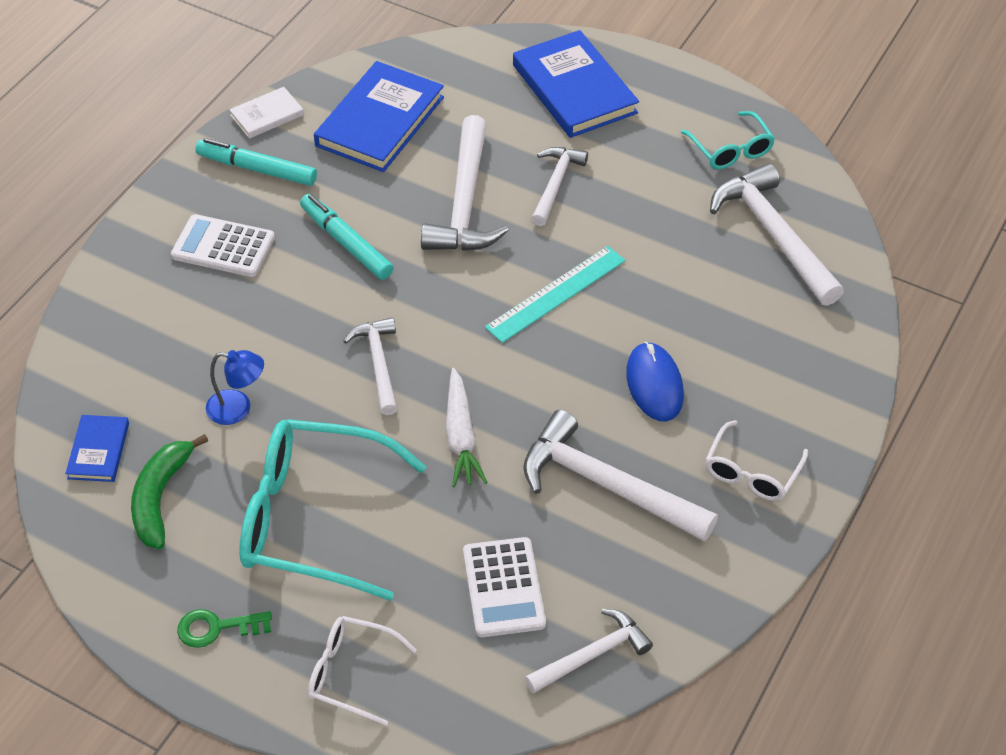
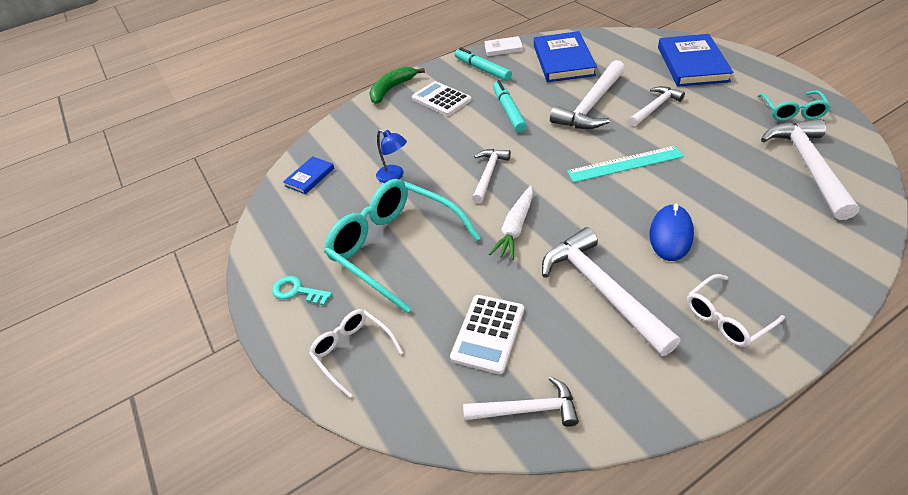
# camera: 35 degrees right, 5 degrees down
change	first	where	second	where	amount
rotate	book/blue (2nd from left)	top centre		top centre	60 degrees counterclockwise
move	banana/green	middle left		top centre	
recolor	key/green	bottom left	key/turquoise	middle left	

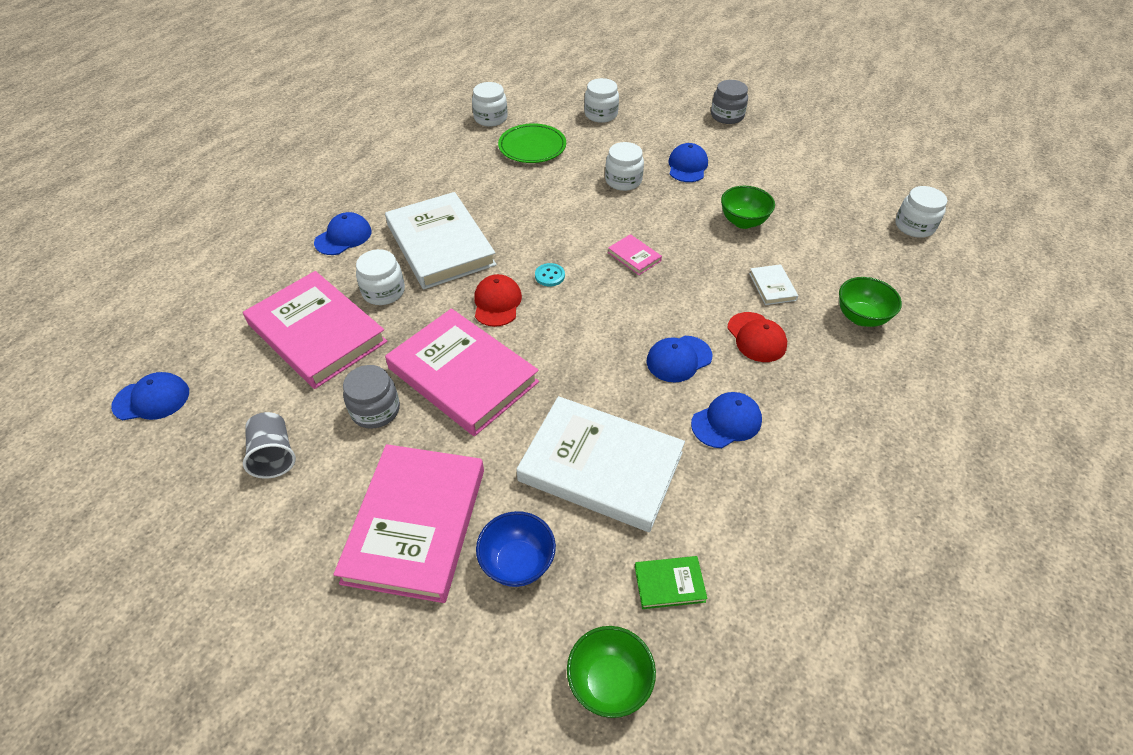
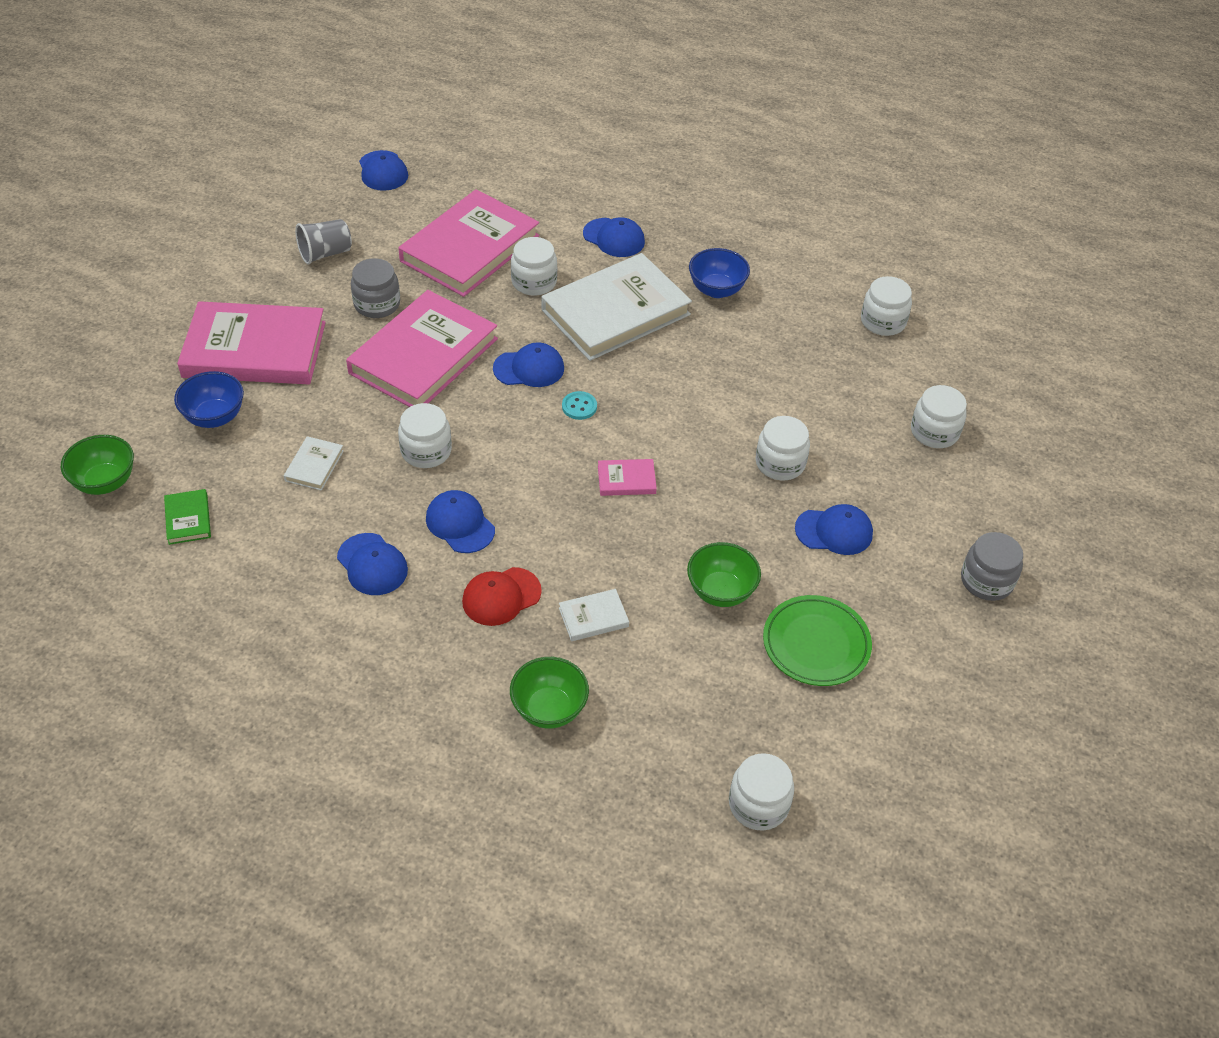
# camera: 80 degrees right, 0 degrees up
change	first	where	second	where	amount
move	plate/green	top centre		middle right	
rotate	book/pink (4th from left)	centre		centre	45 degrees clockwise
recolor	cap/red (1st from left)	centre	cap/blue (4th from left)	centre	
resize	book/white (2nd from left in the first image)	centre	book/white (1st from left)	middle left	x0.41
insert			bowl/blue (2nd from left)	top centre	
insert			jar/white (1st from left)	centre	

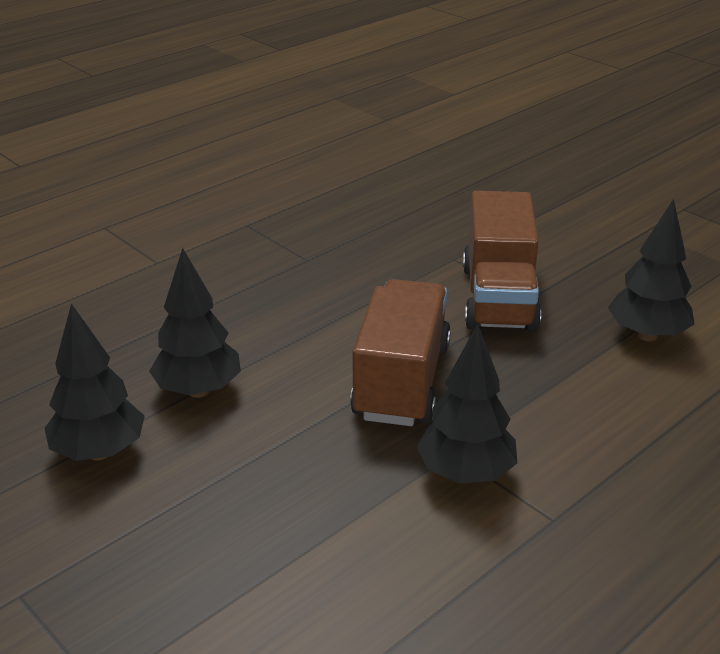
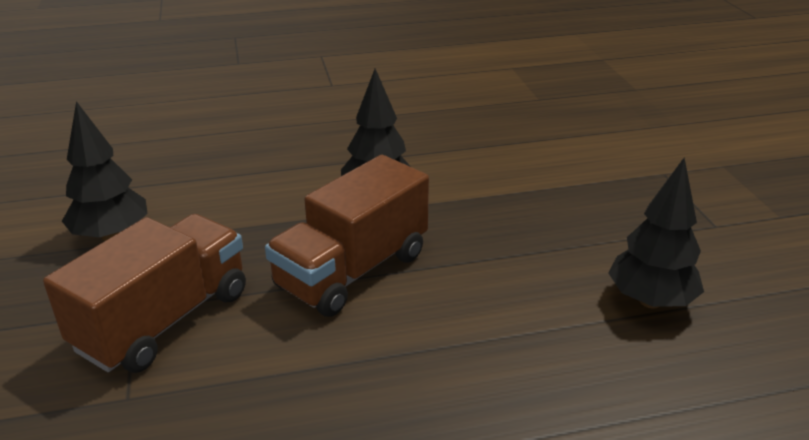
# camera: 150 degrees left, 0 degrees up
change	first	where	second	where	amount
delete	tree/black (2nd from left)	middle left			

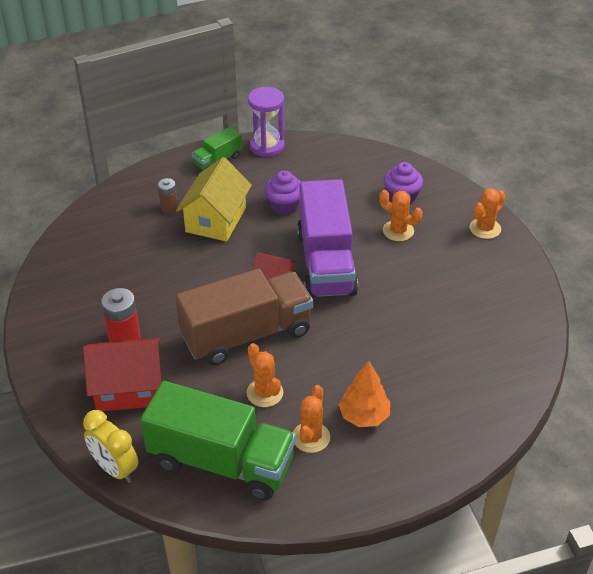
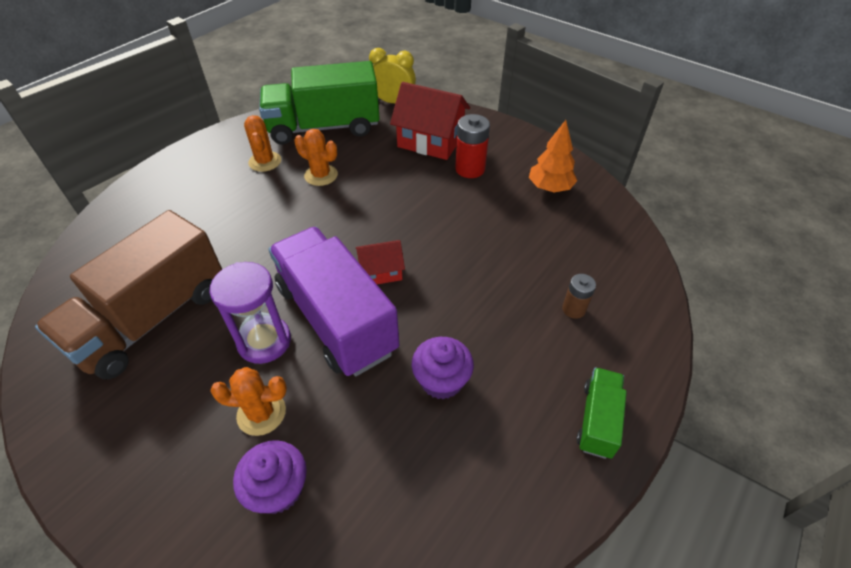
# camera: 150 degrees right, 5 degrees up
change	first	where	second	where	amount
move	hourglass/purple	top centre		middle left	
delete	house/yellow	centre			
delete	cactus/orange (4th from left)	middle right			
move	truck/brown	centre		middle left	
rotate	house/red (1st from left in the first image)	middle left	house/red (2nd from left)	top centre	60 degrees clockwise
move	tree/orange	bottom centre		top centre	

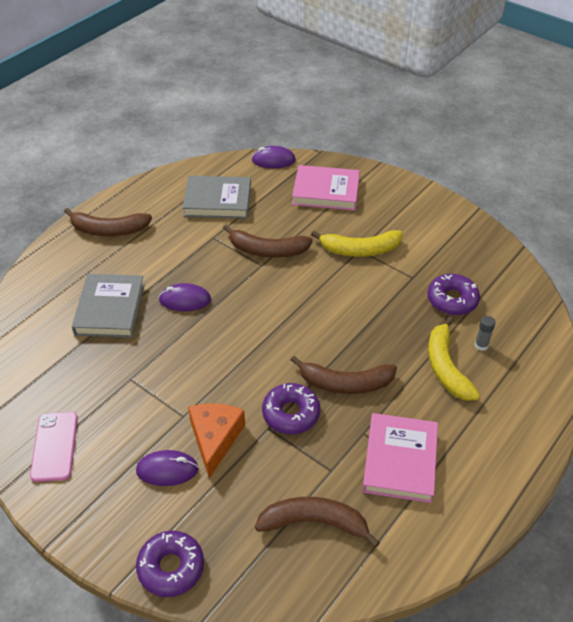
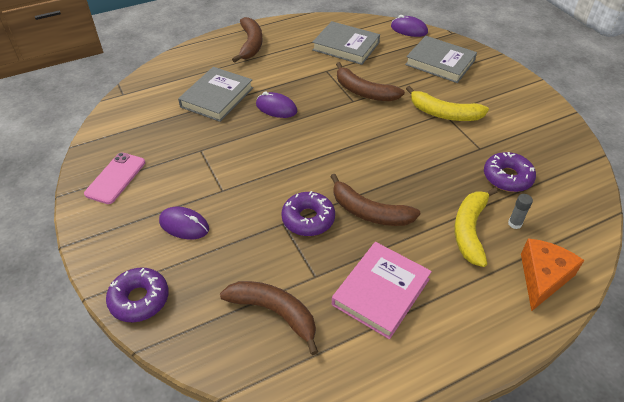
# camera: 25 degrees right, 0 degrees up
change	first	where	second	where	amount
recolor	book/pink (1st from left)	top centre	book/grey (3rd from left)	top right	
rotate	banana/brown (1st from left)	middle left		top centre	120 degrees counterclockwise
move	cheese/orange	bottom centre		bottom right	

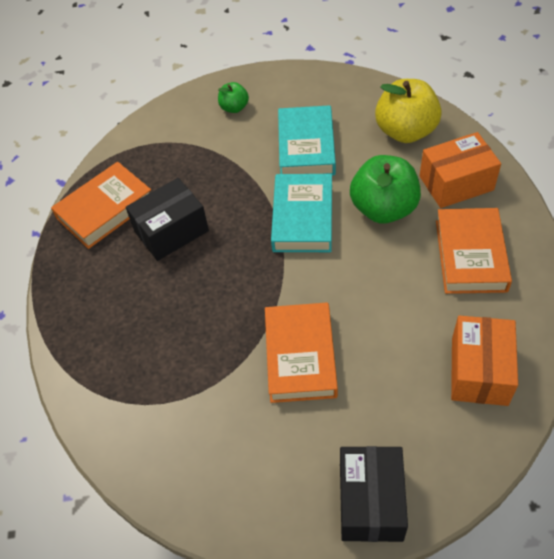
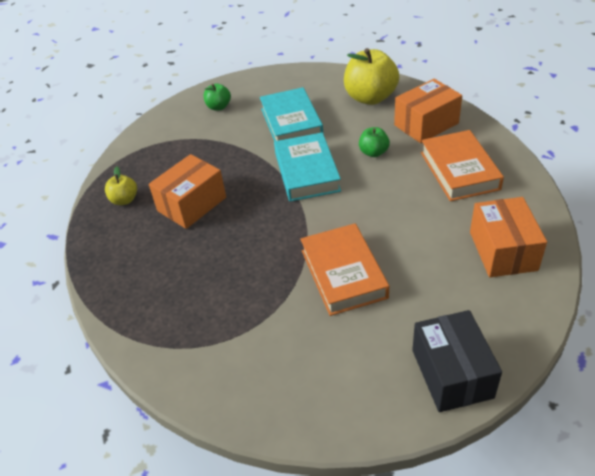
# camera: 15 degrees left, 10 degrees down
change	first	where	second	where	amount
resize	apple/green (2nd from left)	middle right		top centre	x0.51
replace	book/orange (1st from left)	middle left	apple/yellow (1st from left)	middle left	
recolor	box/black (1st from left)	middle left	box/orange (1st from left)	middle left	

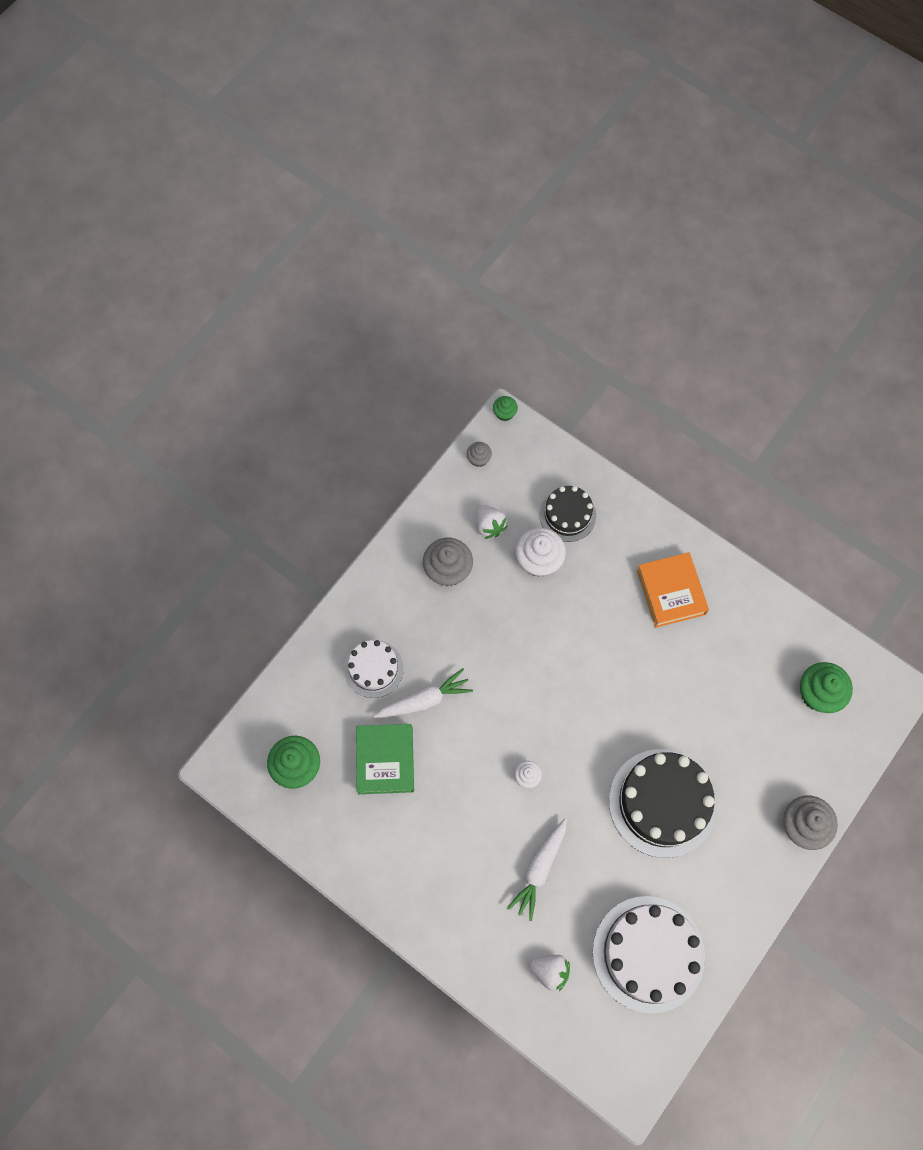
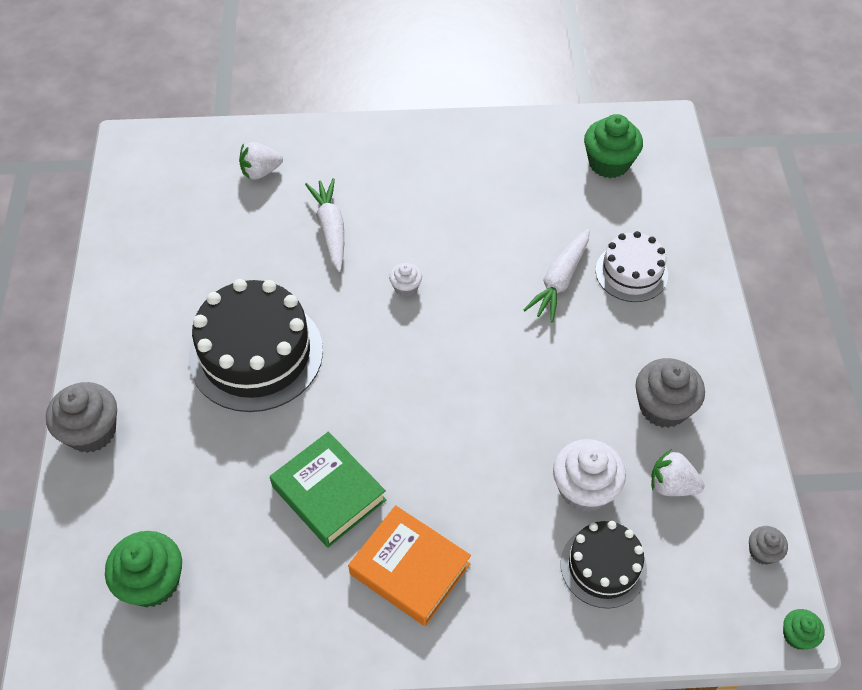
# camera: 140 degrees right, 15 degrees down
change	first	where	second	where	amount
move	book/green	centre		bottom centre	
delete	cake/white (2nd from left)	bottom right			

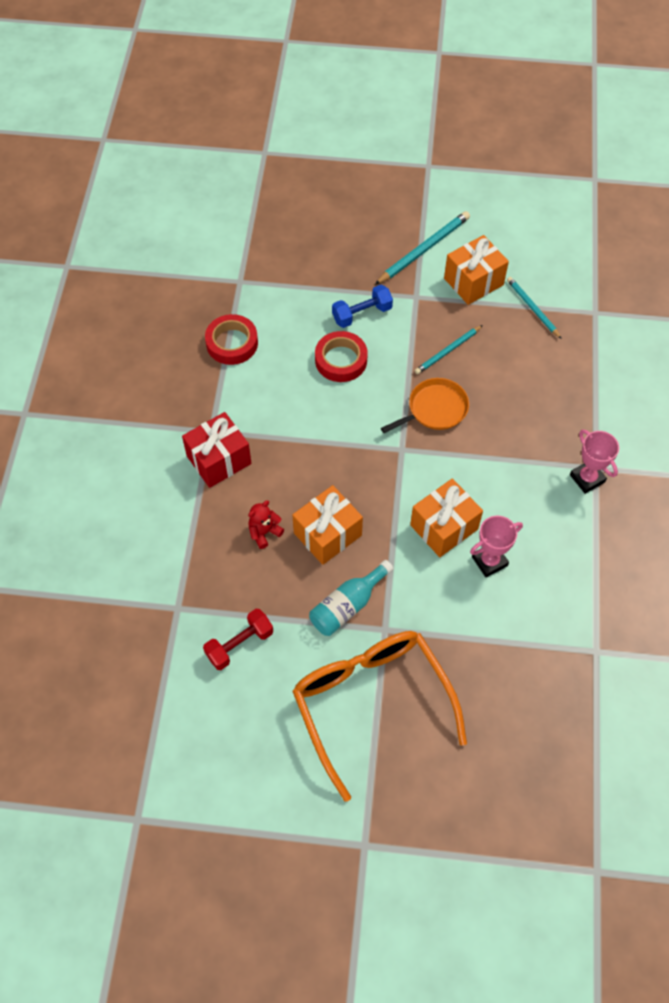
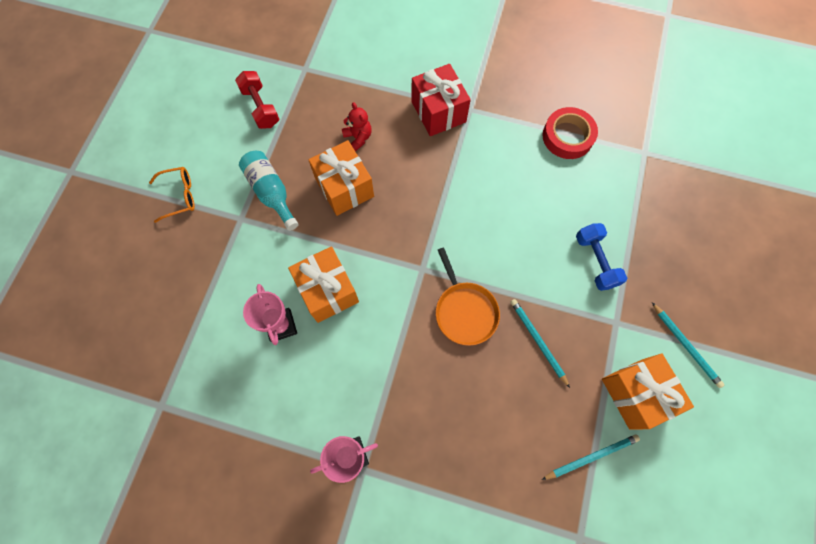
# camera: 100 degrees right, 10 degrees up
change	first	where	second	where	amount
resize	pencil/turquoise (1st from left in the first image)	top centre	pencil/turquoise (3rd from left)	middle right	x0.65
delete	tape/red (2nd from left)	centre			
resize	glasses/orange	bottom centre		middle left	x0.41

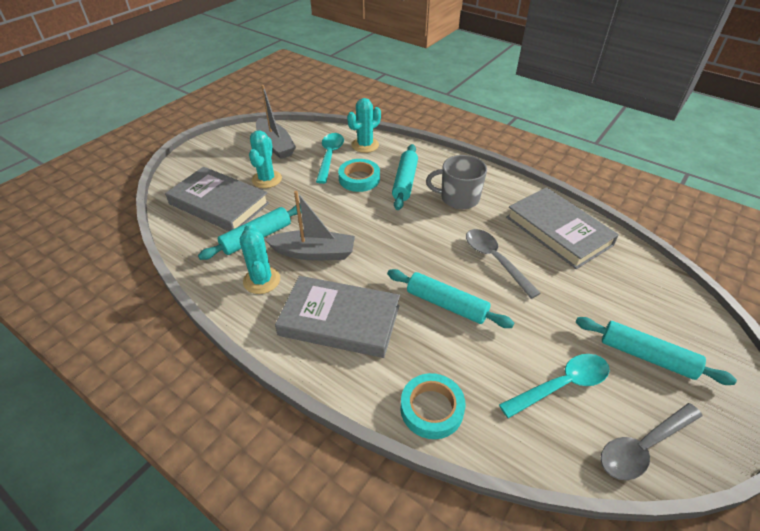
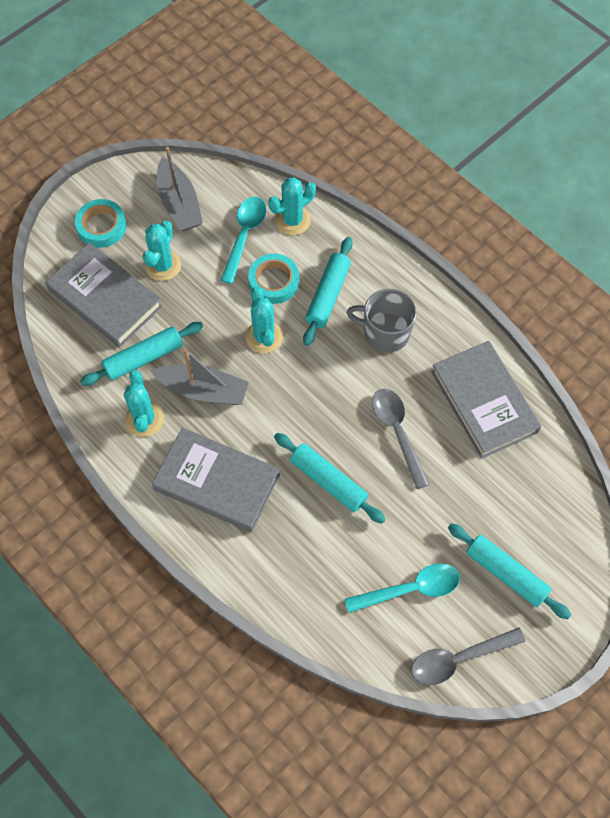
# camera: 10 degrees right, 20 degrees up
change	first	where	second	where	amount
move	tape/turquoise (2nd from left in the first image)	bottom centre	tape/turquoise (1st from left)	top left	
insert			cactus/turquoise (3rd from left)	centre	

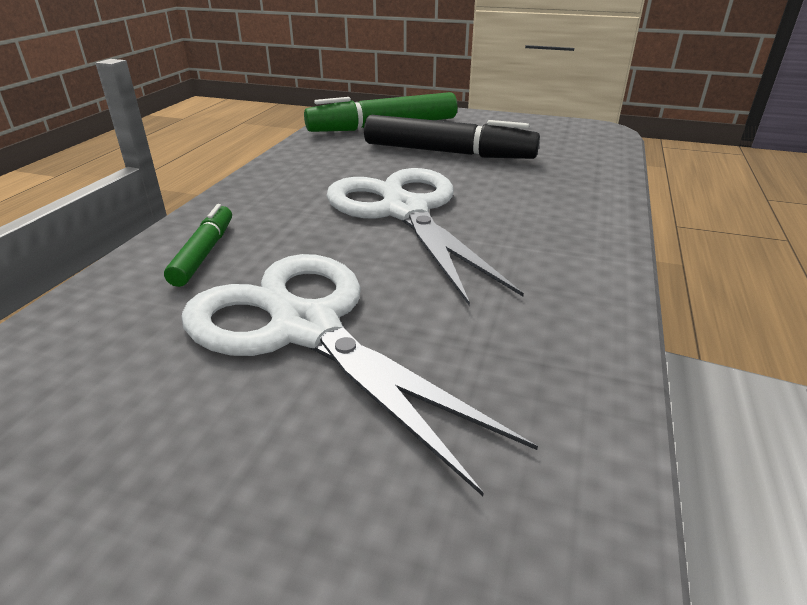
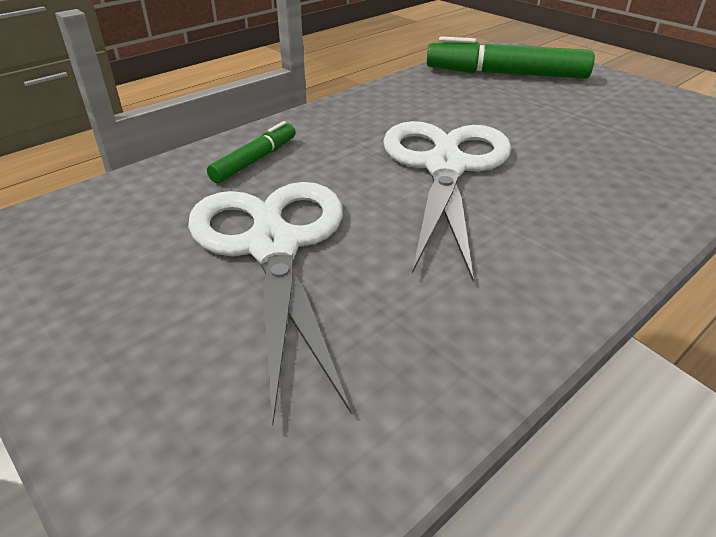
# camera: 30 degrees right, 5 degrees up
change	first	where	second	where	amount
delete	marker/black	top centre			

